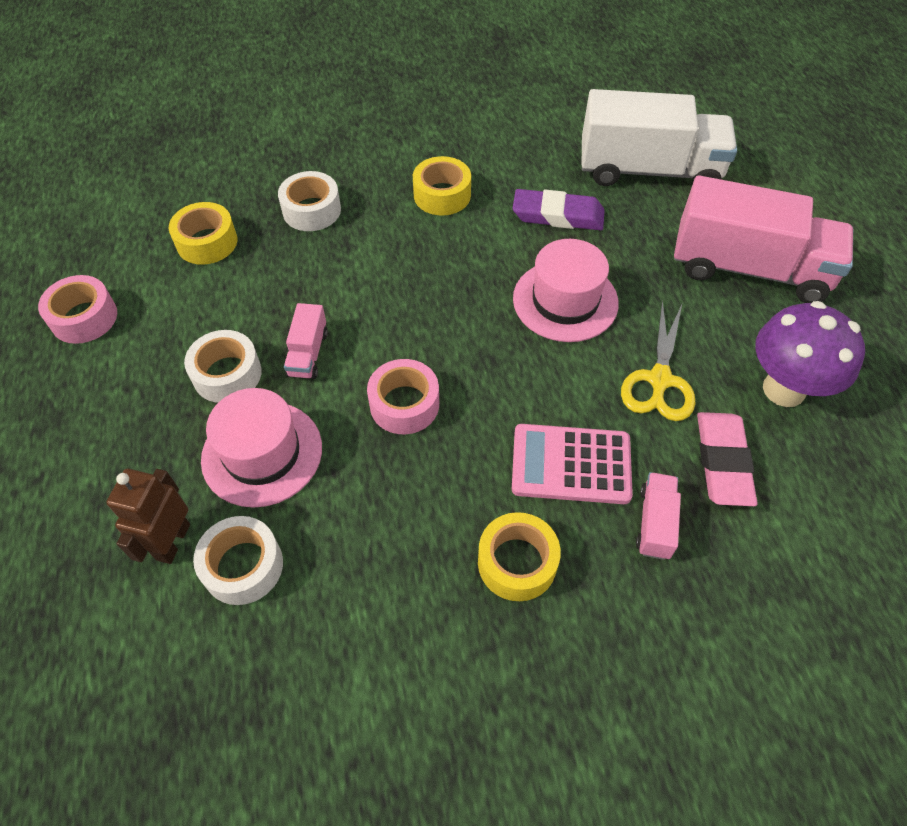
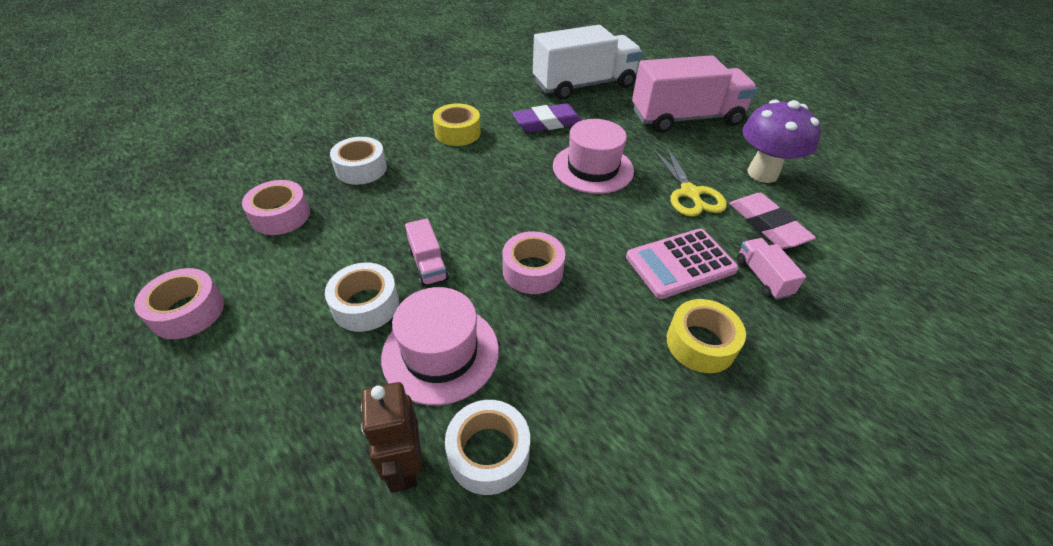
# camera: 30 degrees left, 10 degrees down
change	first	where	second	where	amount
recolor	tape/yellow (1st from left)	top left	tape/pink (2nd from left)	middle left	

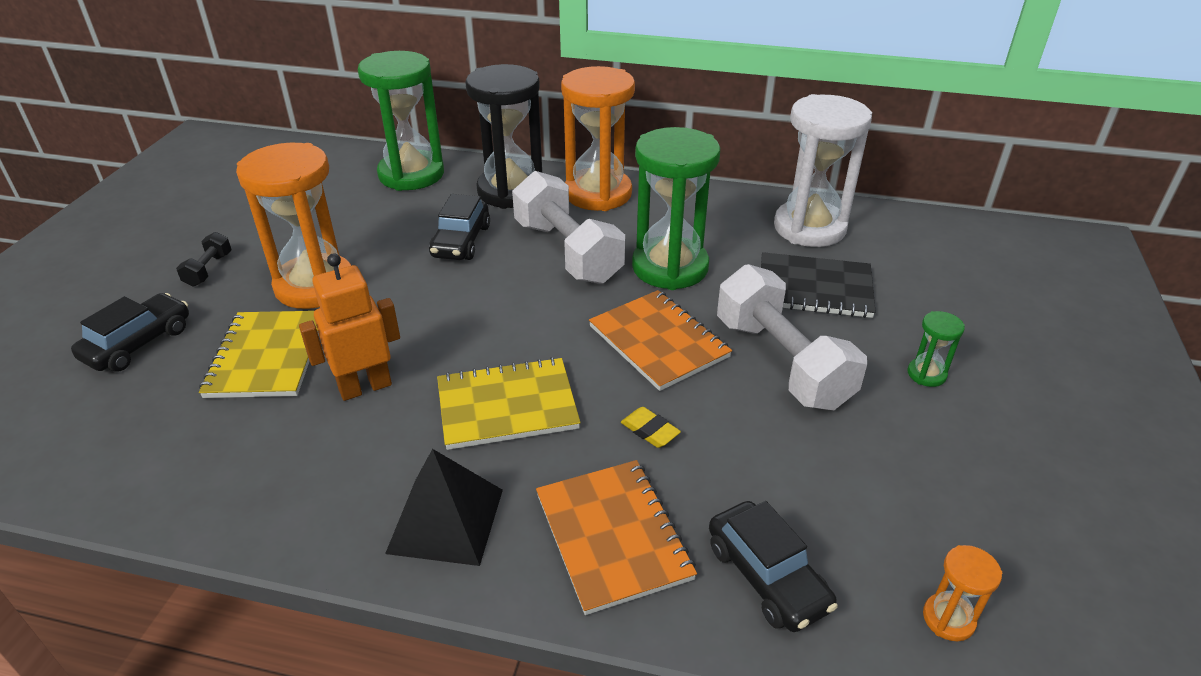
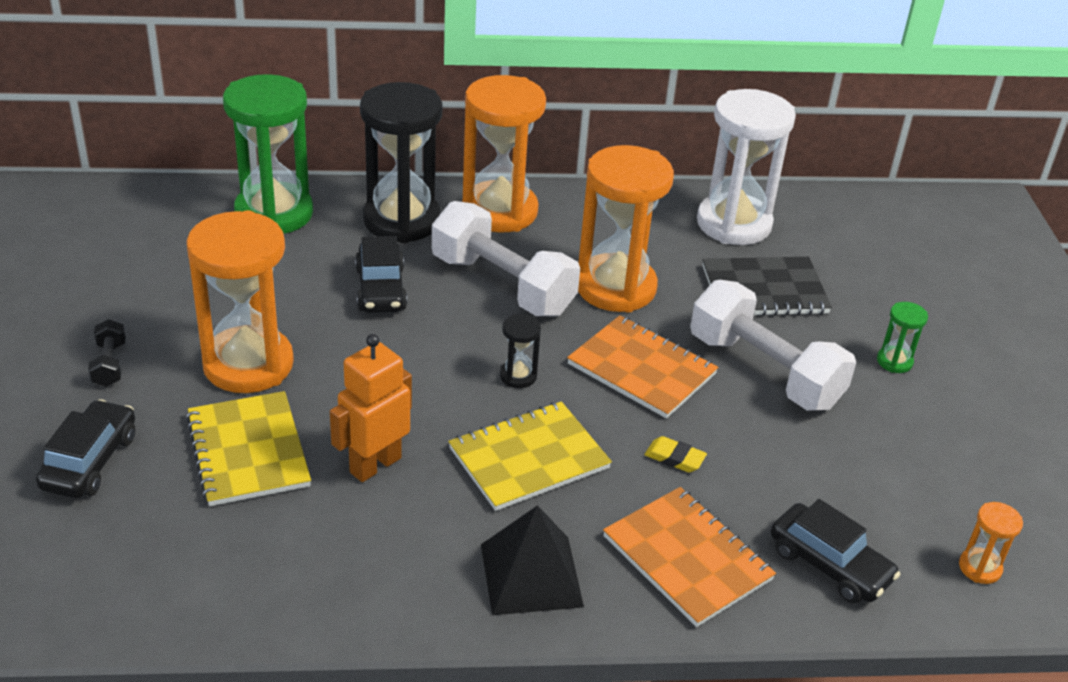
# camera: 20 degrees left, 0 degrees up
change	first	where	second	where	amount
recolor	hourglass/green (2nd from left)	top centre	hourglass/orange (3rd from left)	centre	
insert			hourglass/black (2nd from left)	centre	

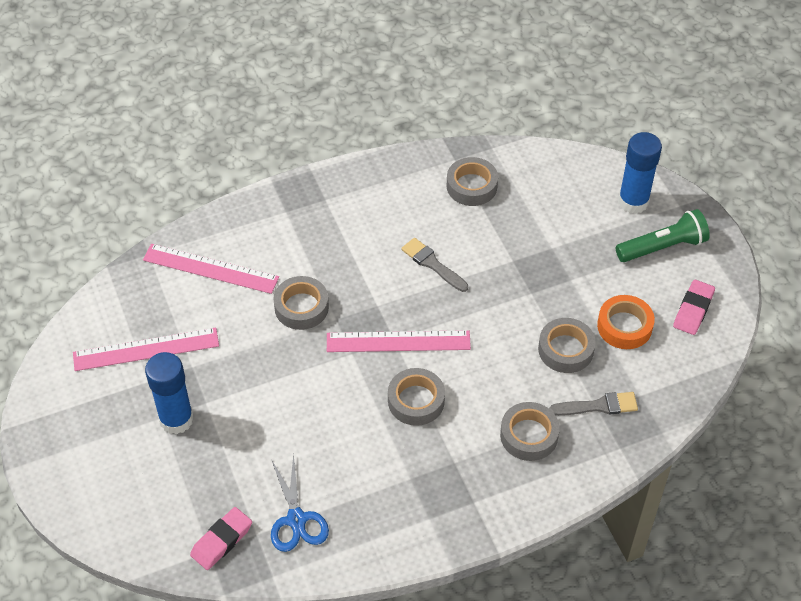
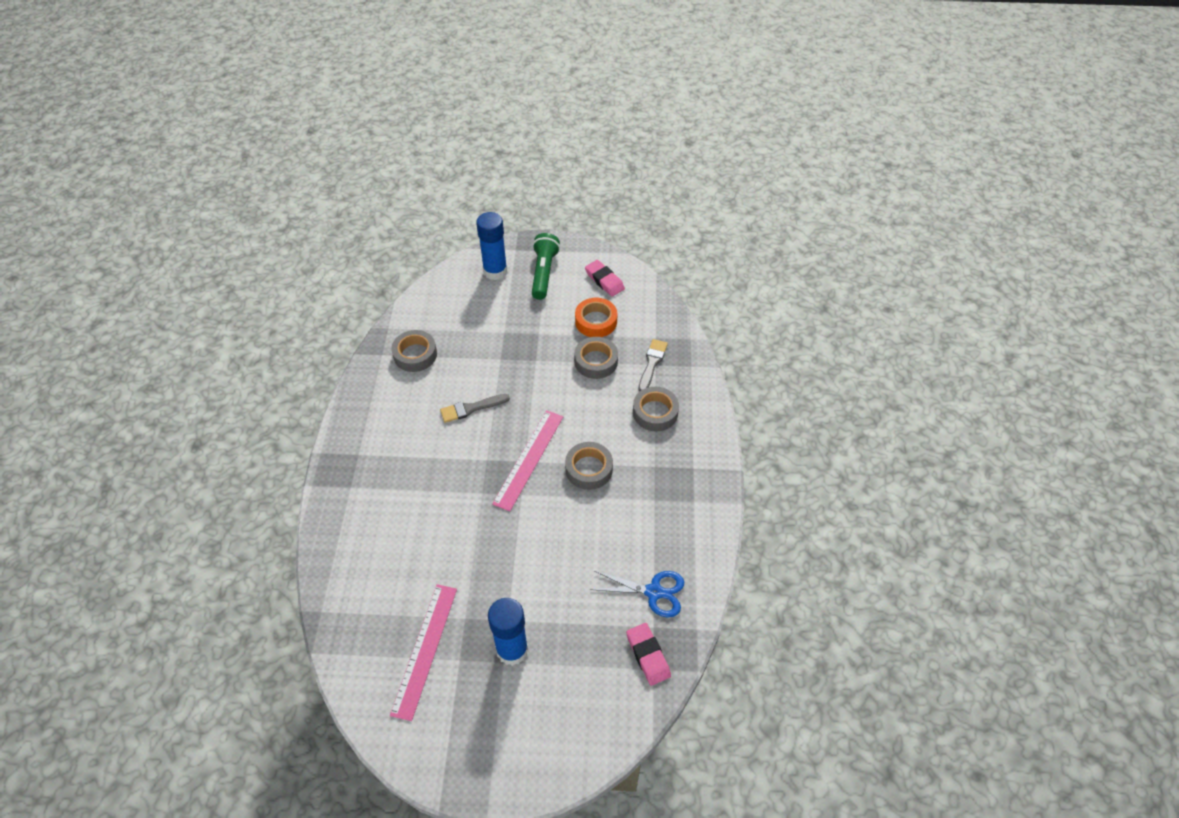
# camera: 65 degrees left, 0 degrees up
change	first	where	second	where	amount
delete	ruler/pink (2nd from left)	middle left			
delete	tape/grey (1st from left)	centre			

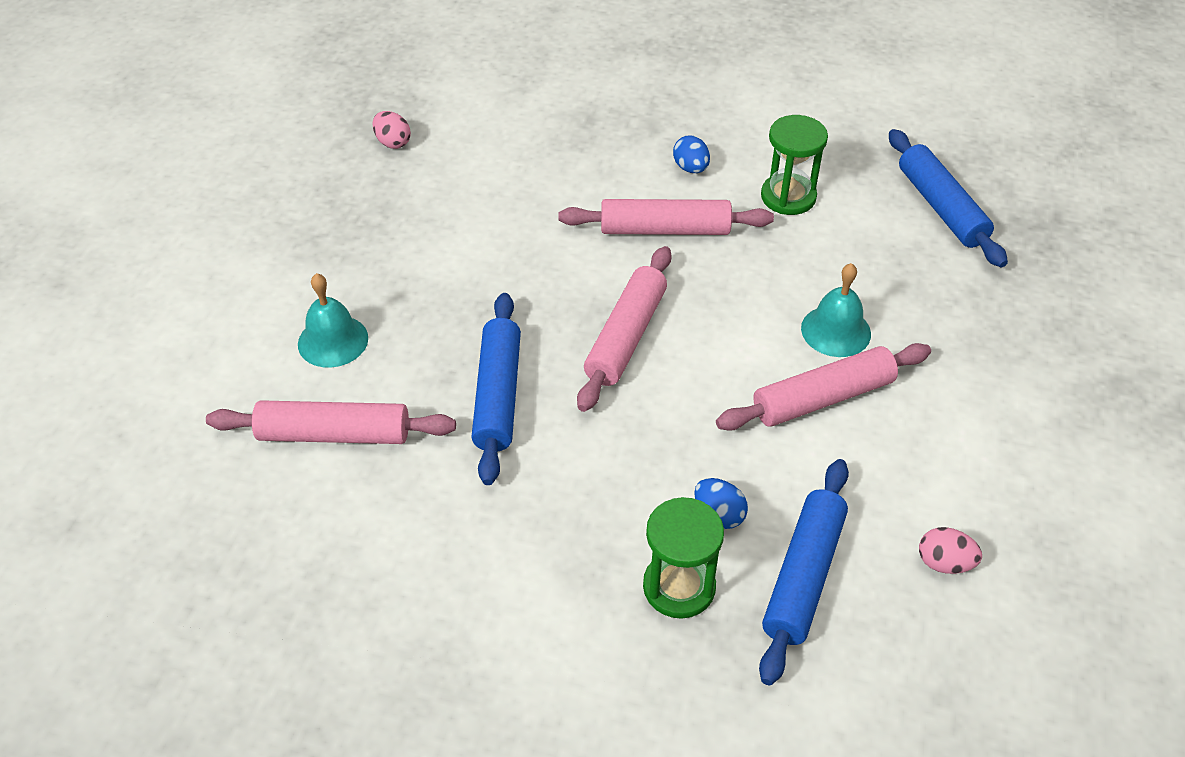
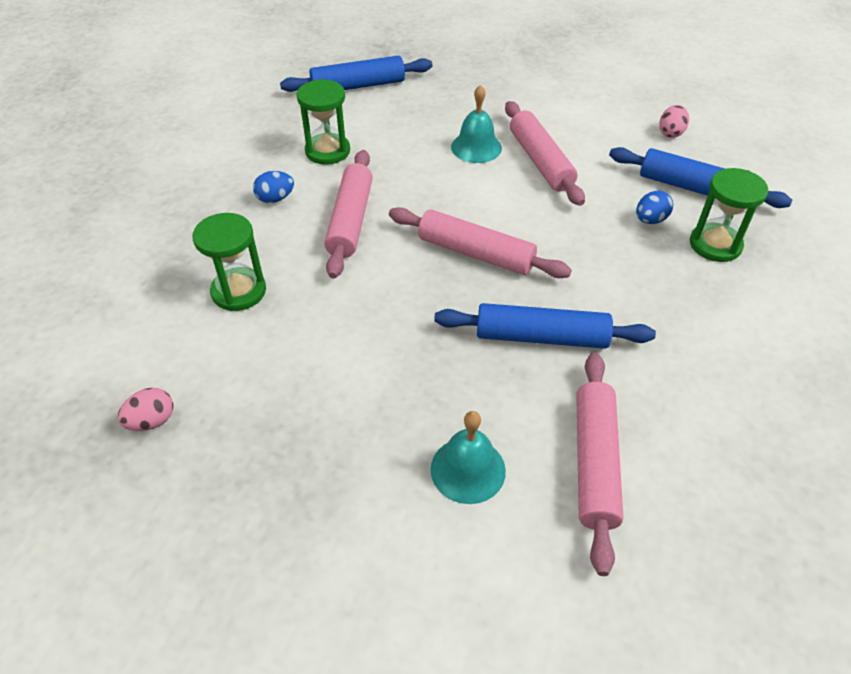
# camera: 85 degrees left, 0 degrees up
change	first	where	second	where	amount
insert			hourglass/green (1st from left)	middle left	

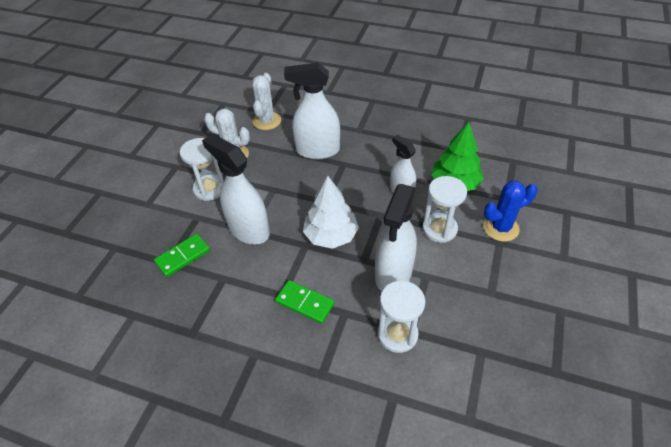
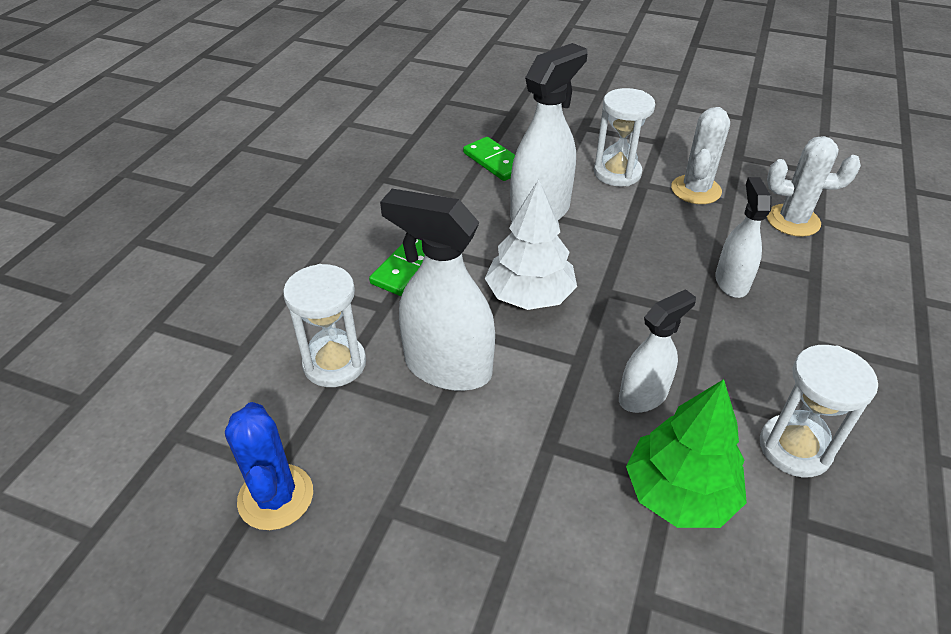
# camera: 90 degrees right, 5 degrees down
change	first	where	second	where	amount
resize	spray bottle/white (2nd from left in the first image)	top centre	spray bottle/white (4th from left)	middle right	x0.61
move	hourglass/white (3rd from left)	centre		middle right	
move	cactus/blue	middle right		bottom left	

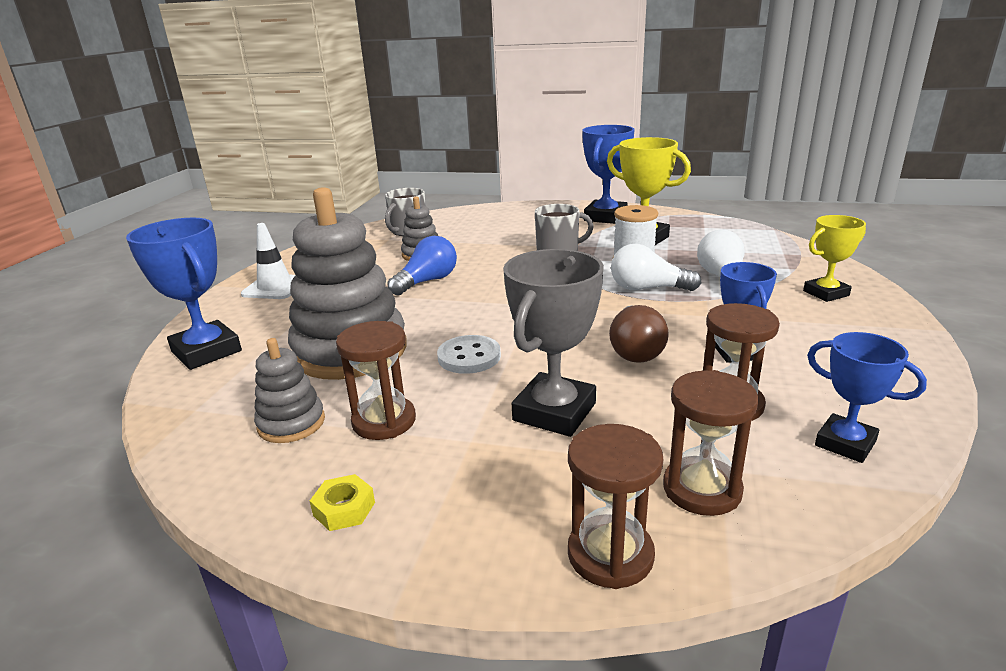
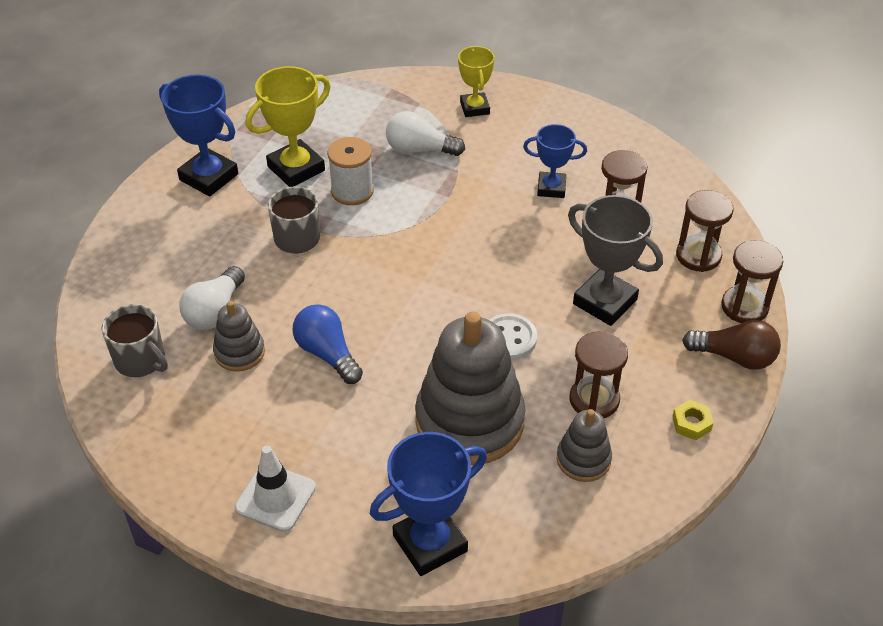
# camera: 80 degrees left, 20 degrees up
change	first	where	second	where	amount
move	light bulb/white (1st from left)	centre		middle left	
move	light bulb/brown	centre		middle right	
delete	trophy/blue (4th from left)	middle right			

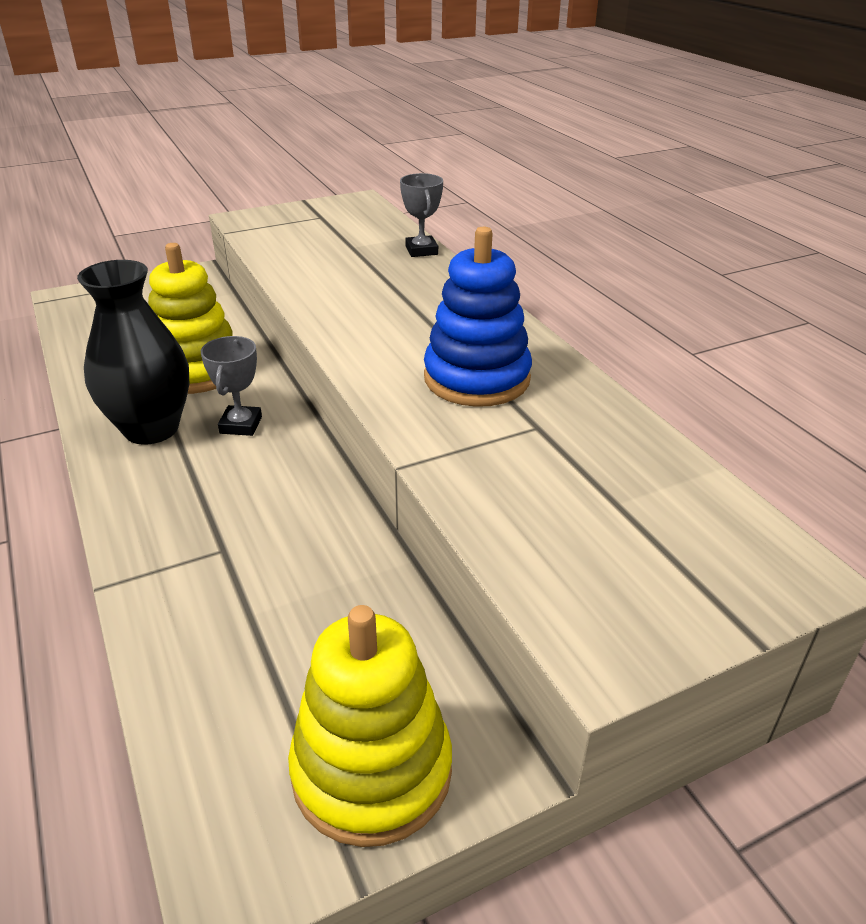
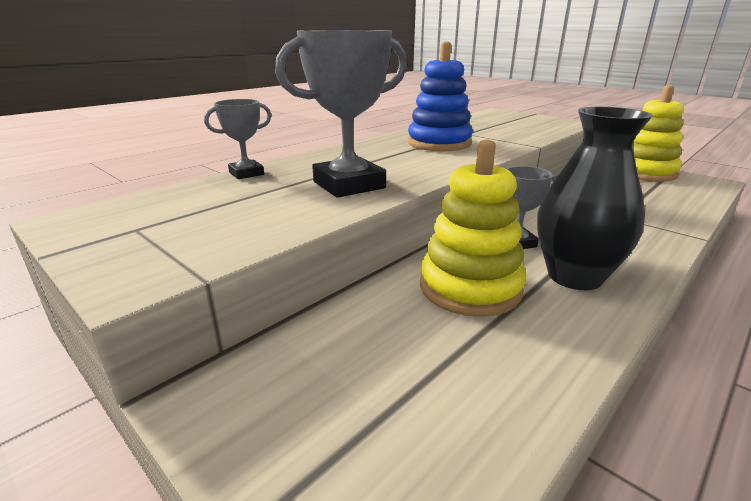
# camera: 110 degrees left, 10 degrees down
change	first	where	second	where	amount
insert			trophy/grey (2nd from left)	top centre	

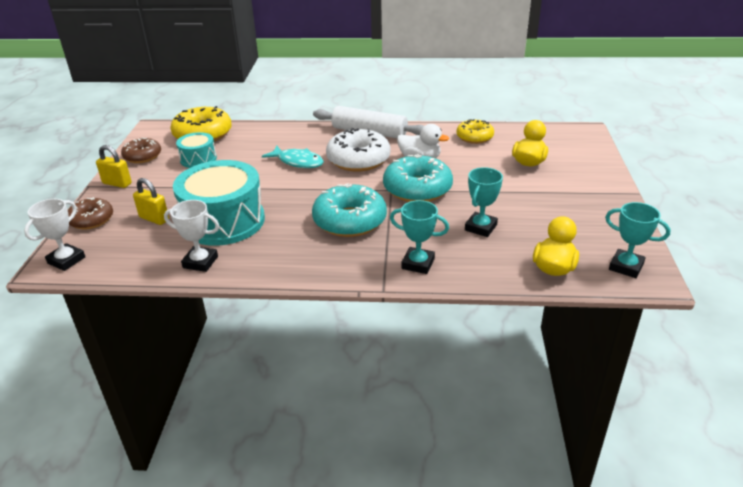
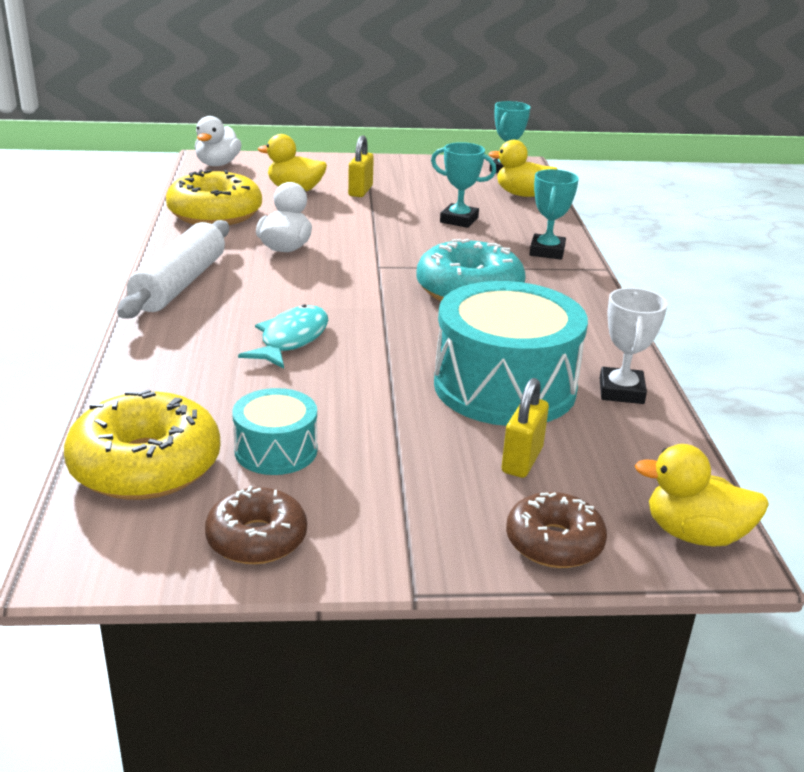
# camera: 100 degrees left, 5 degrees down
change	first	where	second	where	amount
resize	donut/yellow (2nd from left)	top centre		top left	x1.64
delete	donut/white	top centre			
move	padlock/yellow (1st from left)	middle left		top centre	
delete	donut/turquoise (2nd from left)	centre			
replace	trophy/white (1st from left)	middle left	duck/yellow (3rd from left)	middle right	
insert			duck/white (1st from left)	top left	

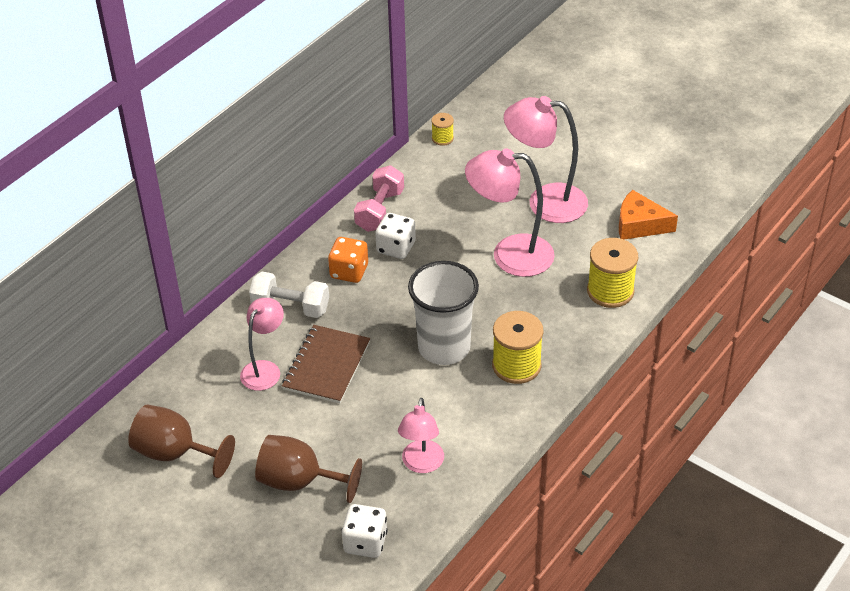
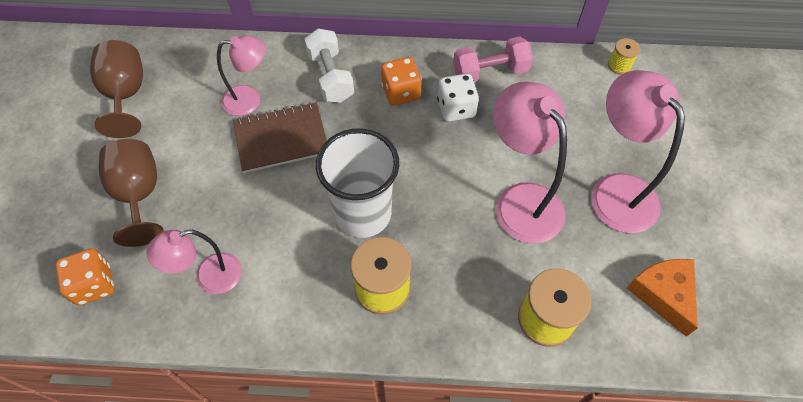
# camera: 55 degrees right, 15 degrees up
change	first	where	second	where	amount
recolor	dice/white (1st from left)	bottom centre	dice/orange (1st from left)	bottom left	

